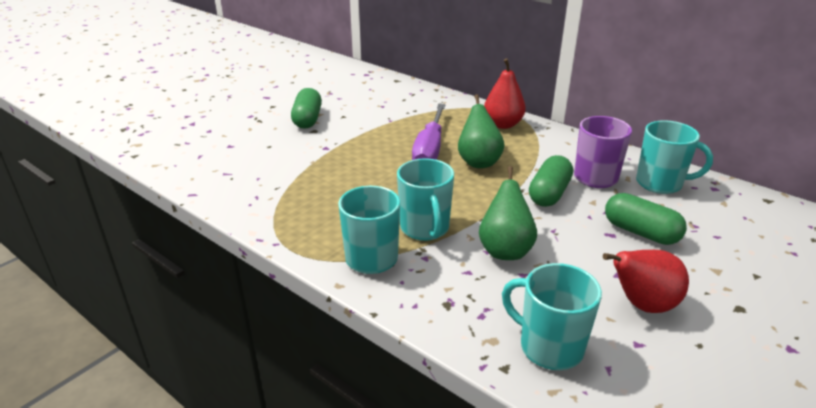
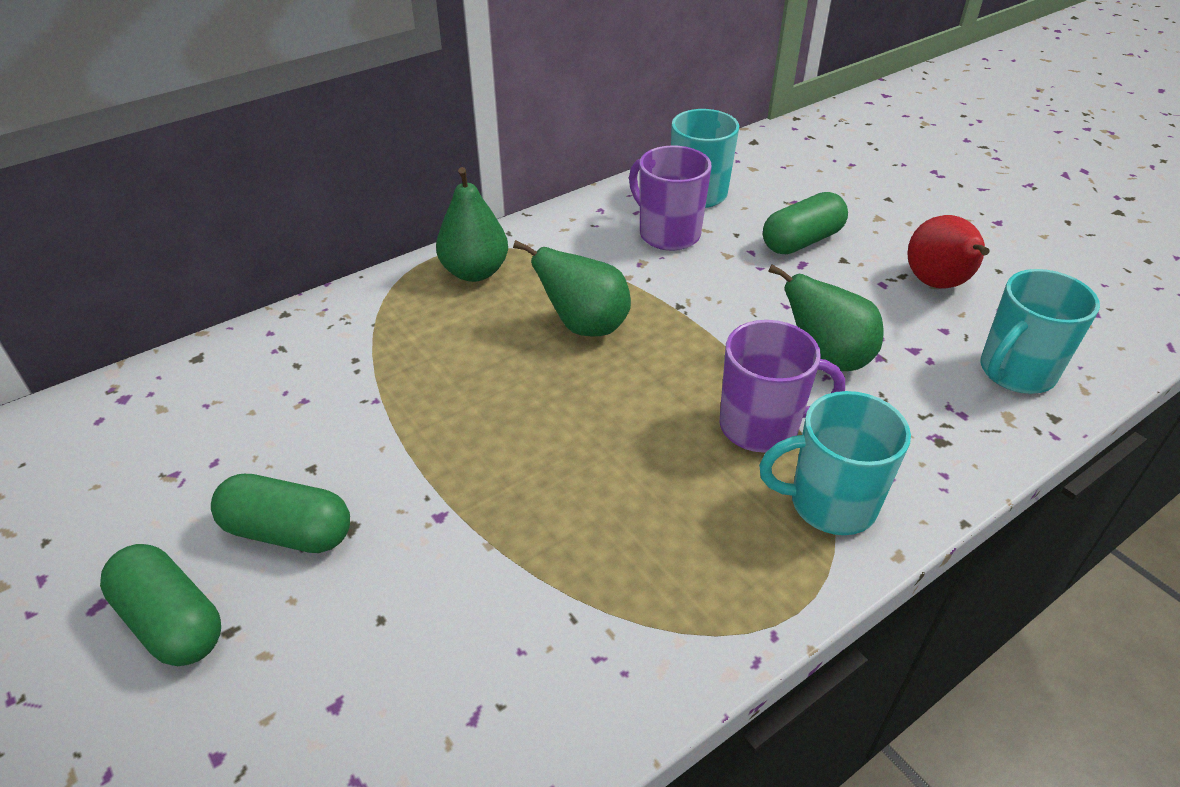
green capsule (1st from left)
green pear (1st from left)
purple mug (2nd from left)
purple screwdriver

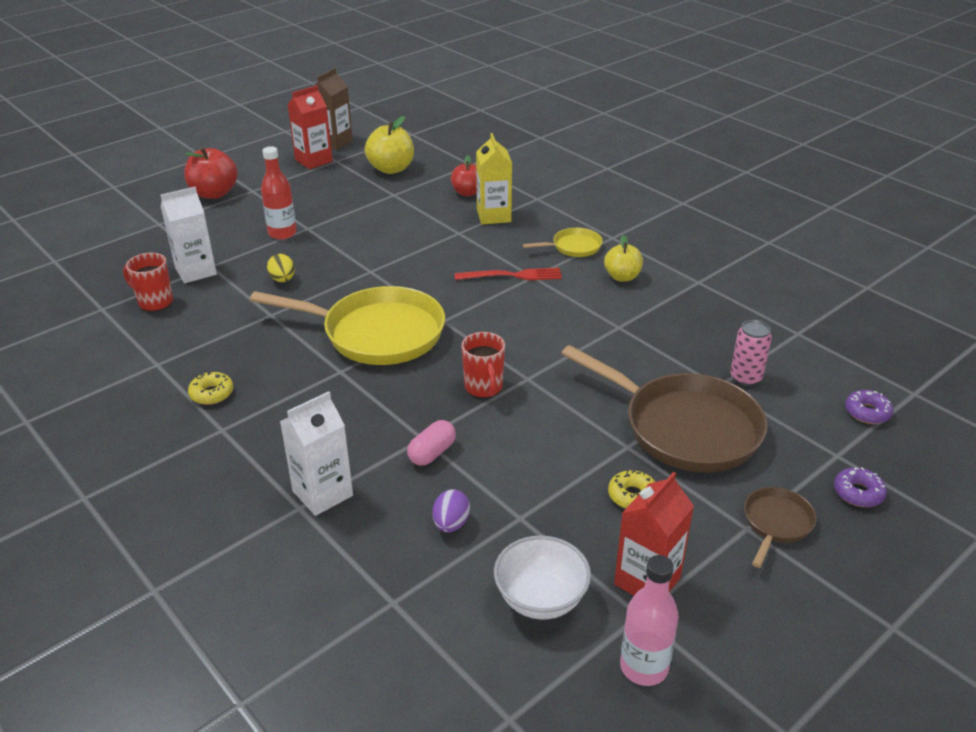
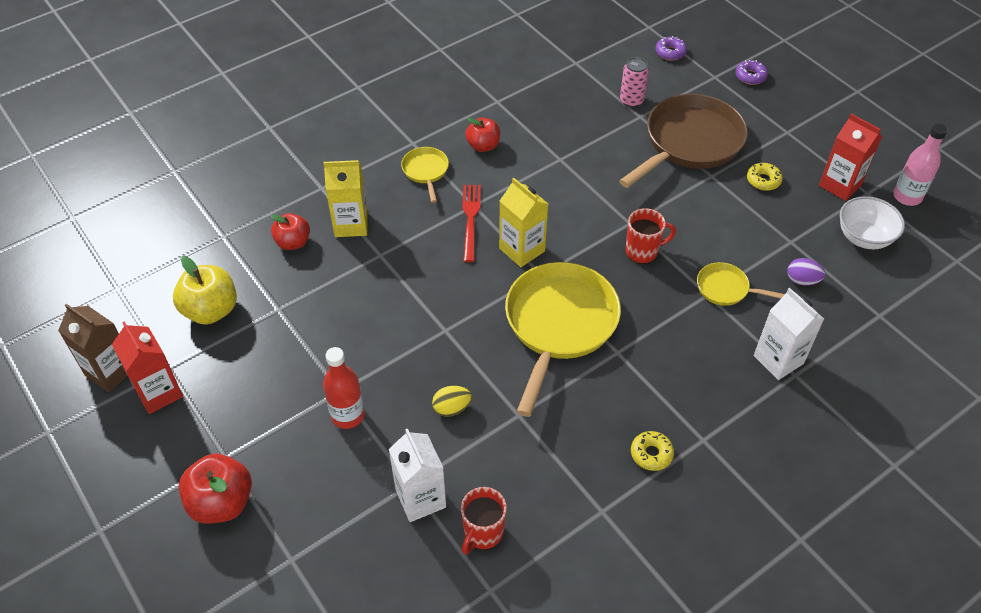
red apple (3rd from left)
yellow carton (2nd from left)
yellow pan (3rd from left)
brown pan (2nd from left in the first image)

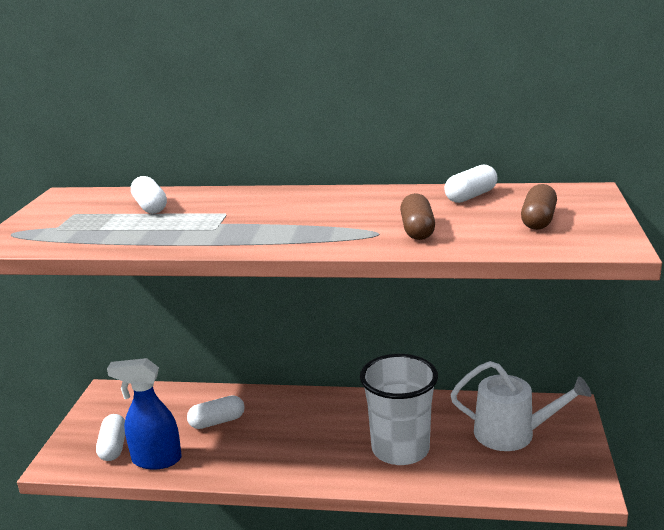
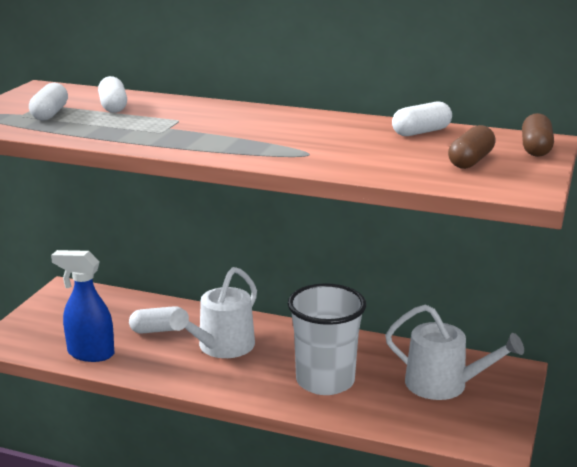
white capsule (1st from left)
white watering can (1st from left)
brown capsule (2nd from left)

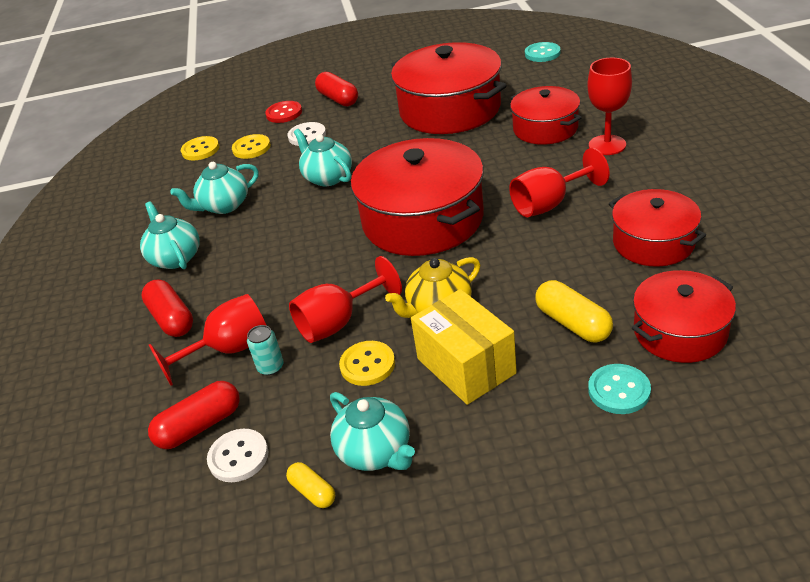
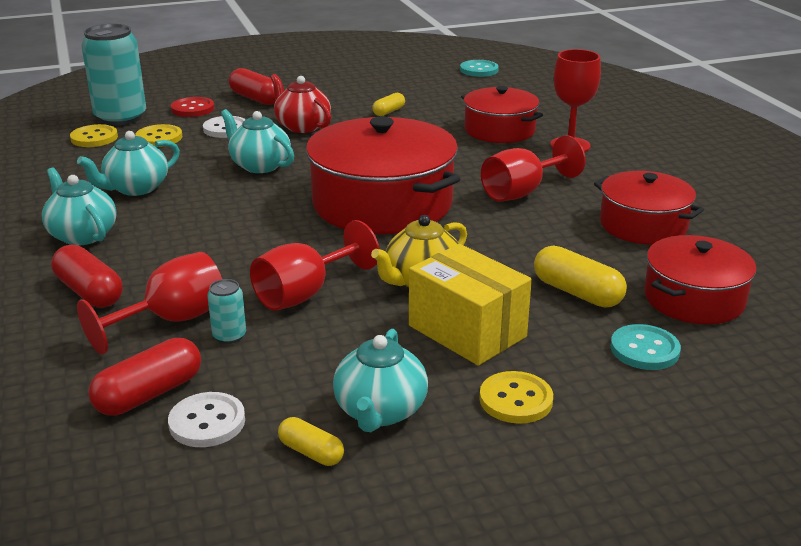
turquoise can (1st from left)
red teapot
turquoise teapot (4th from left)
yellow capsule (2nd from left)
yellow button (3rd from left)

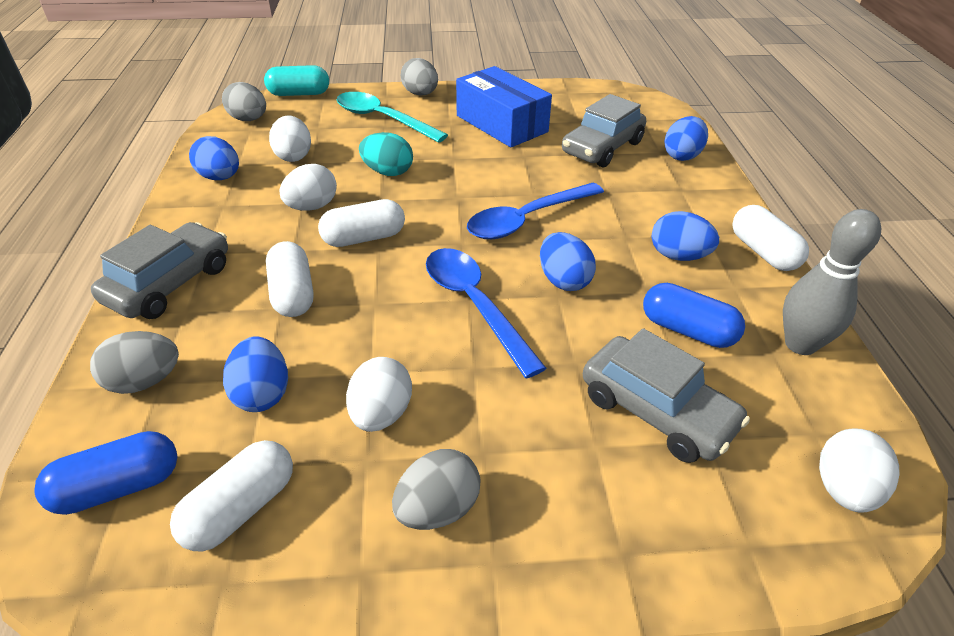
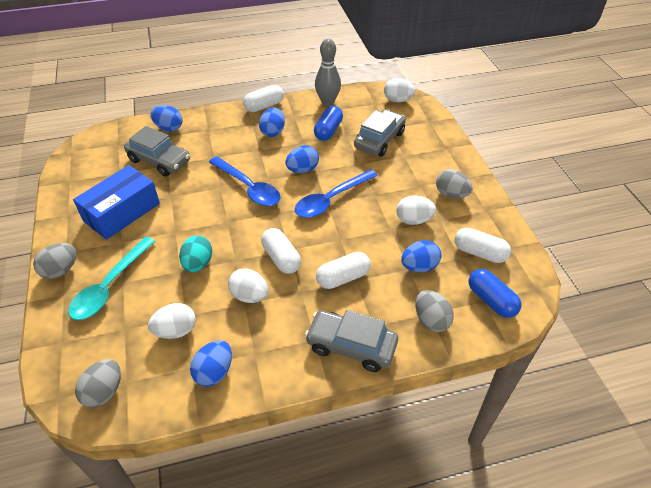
turquoise capsule

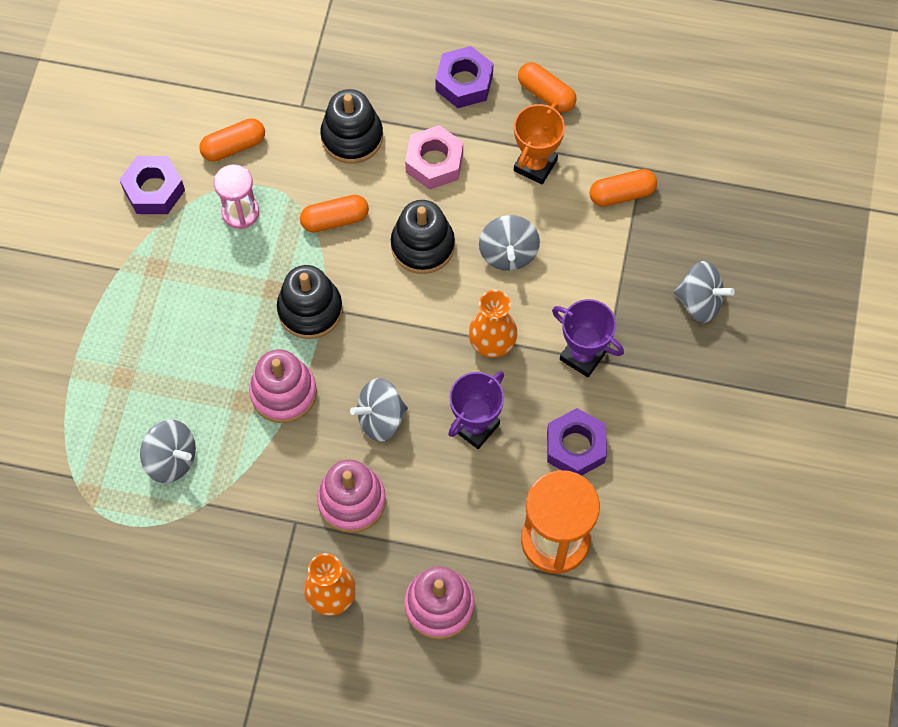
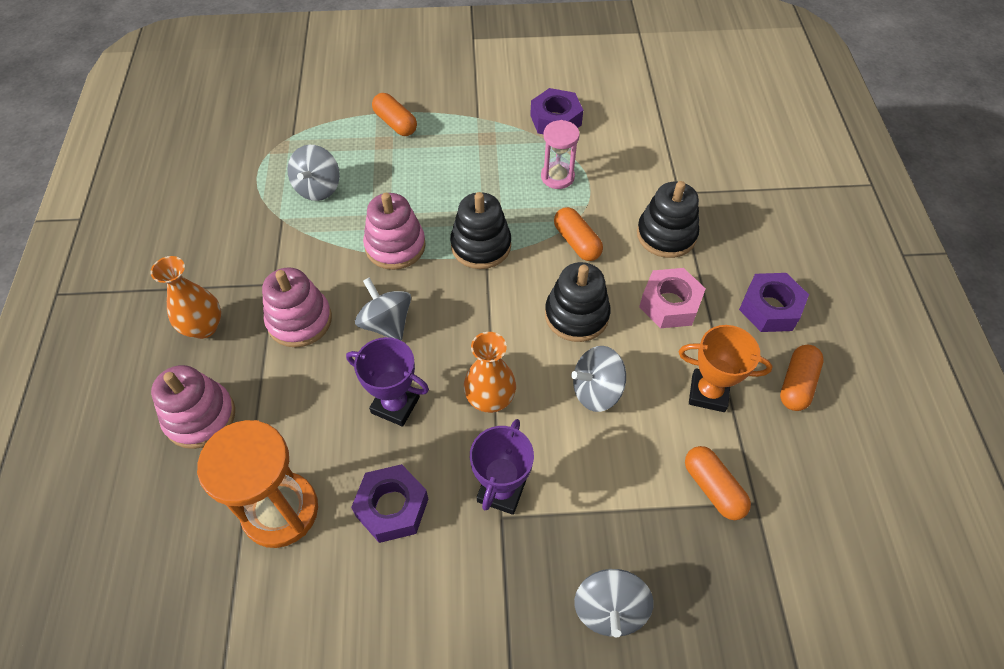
orange capsule (1st from left)

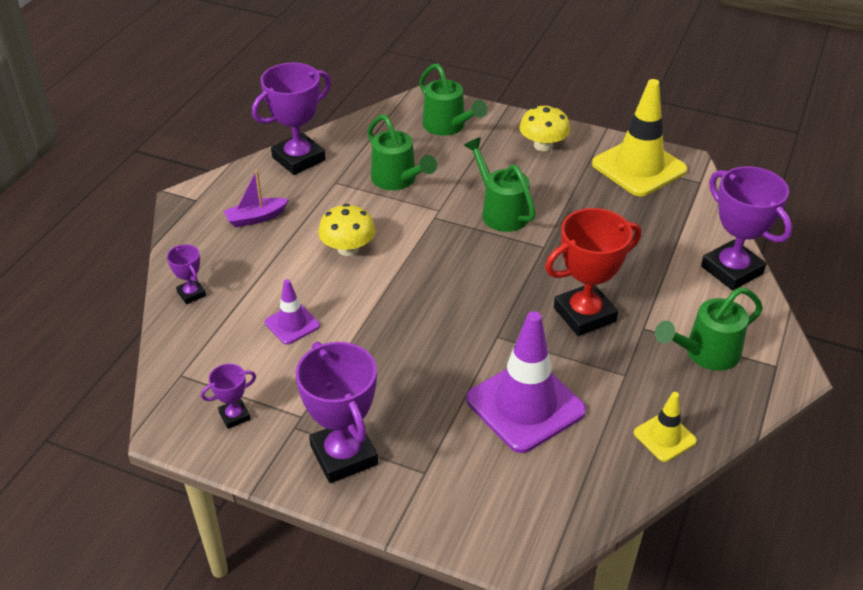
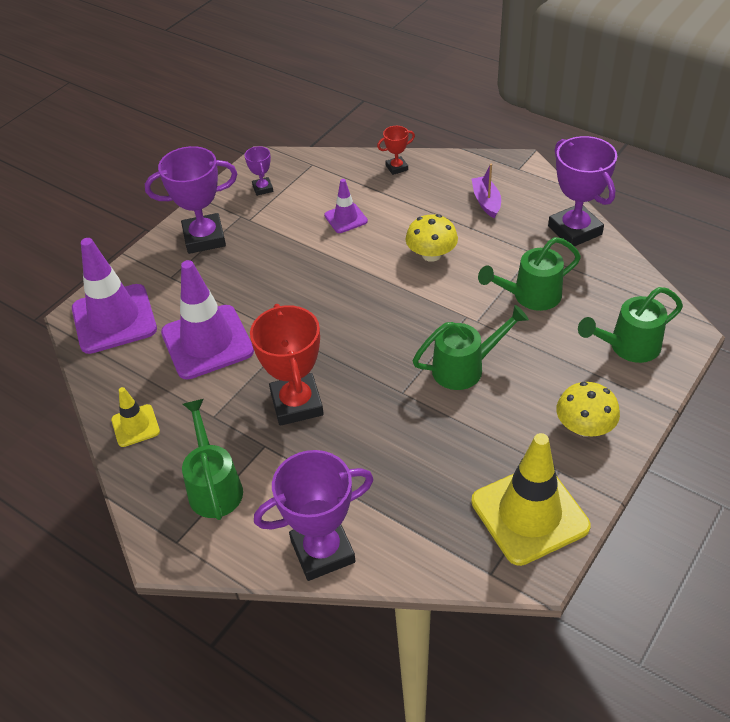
purple traffic cone (1st from left)
red trophy (2nd from left)

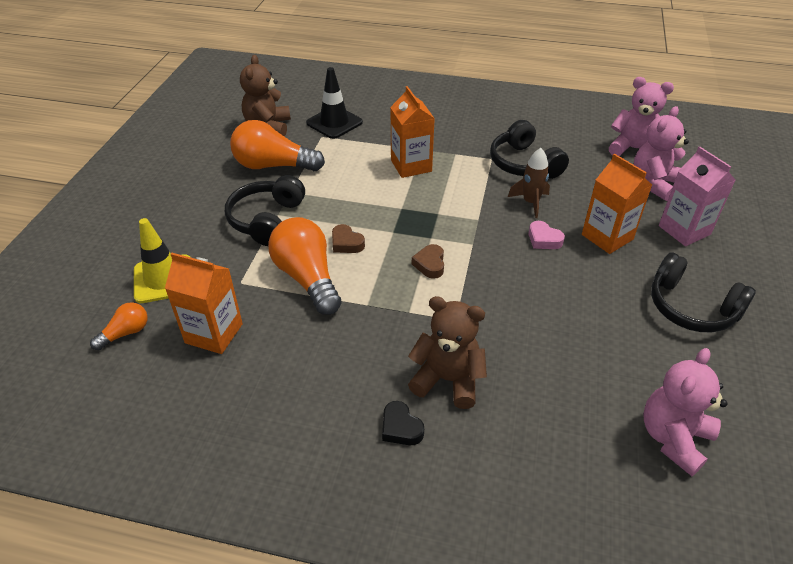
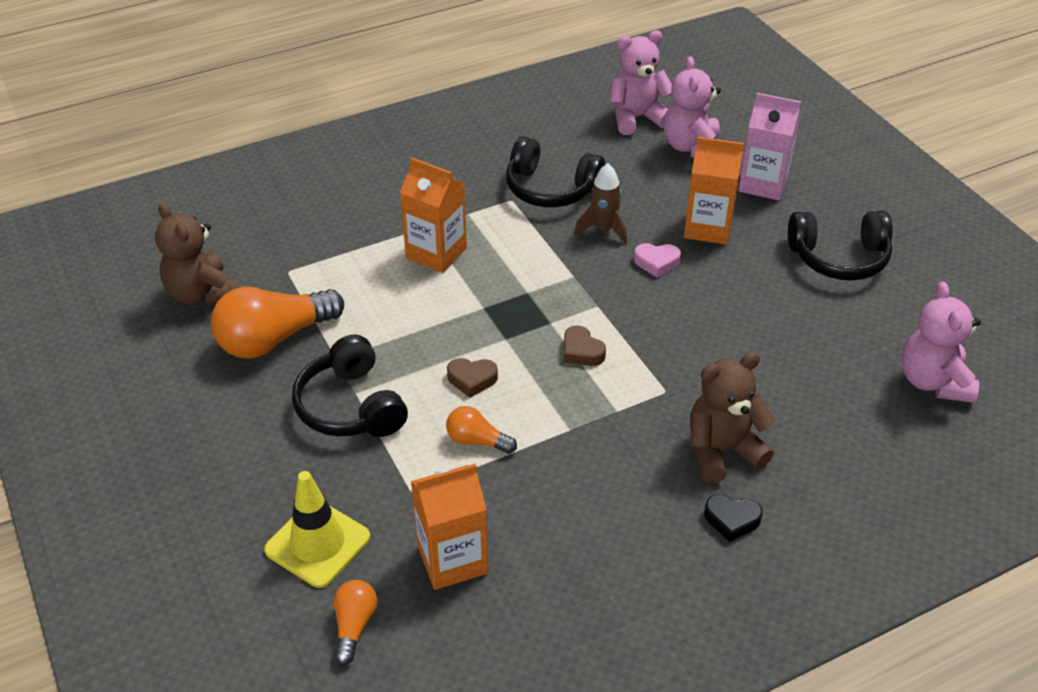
orange light bulb (3rd from left)
black traffic cone

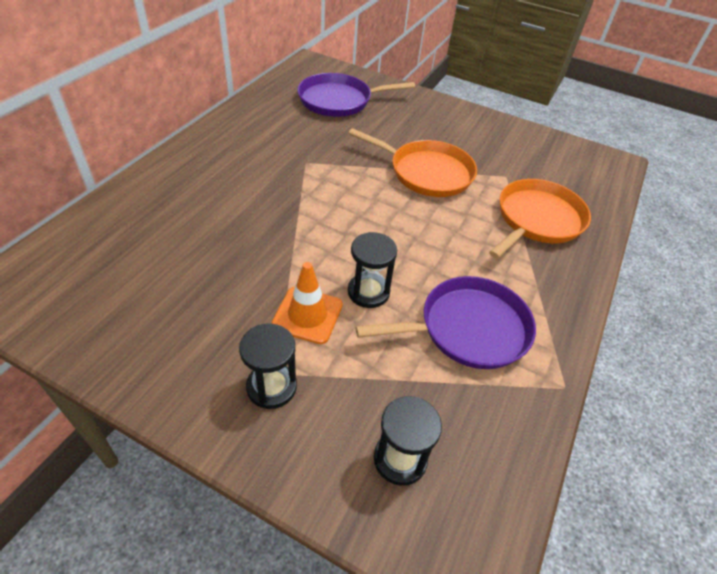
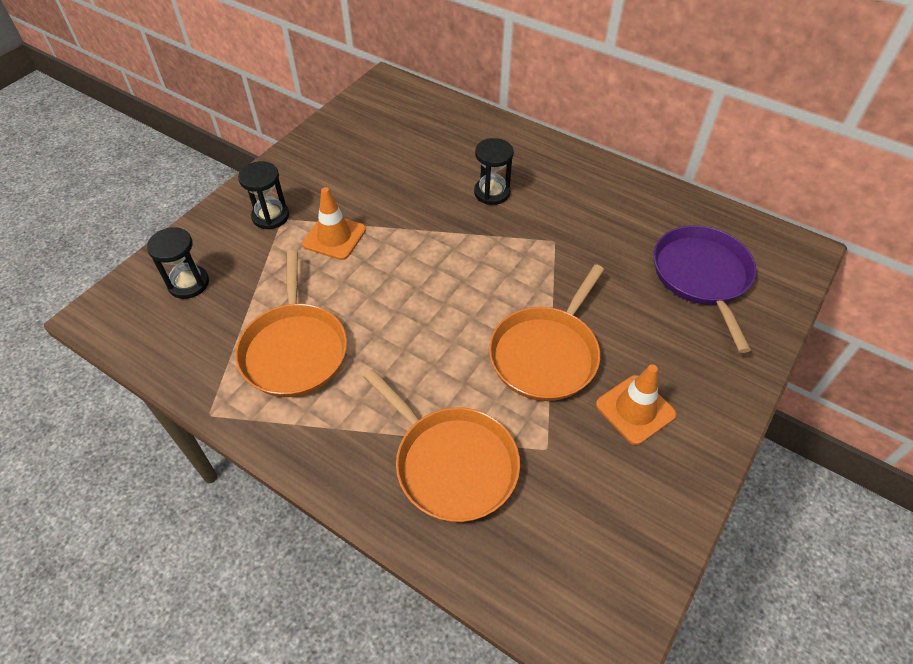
orange pan (1st from left)
black hourglass (3rd from left)
orange traffic cone (2nd from left)

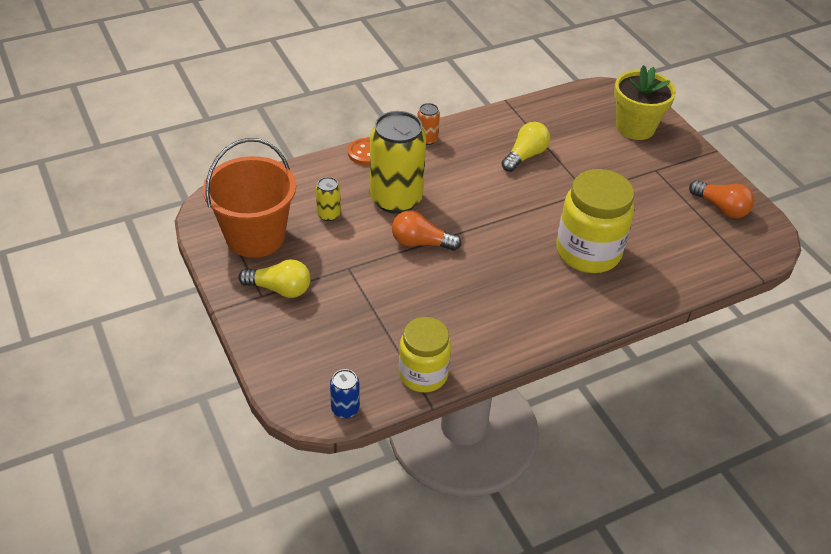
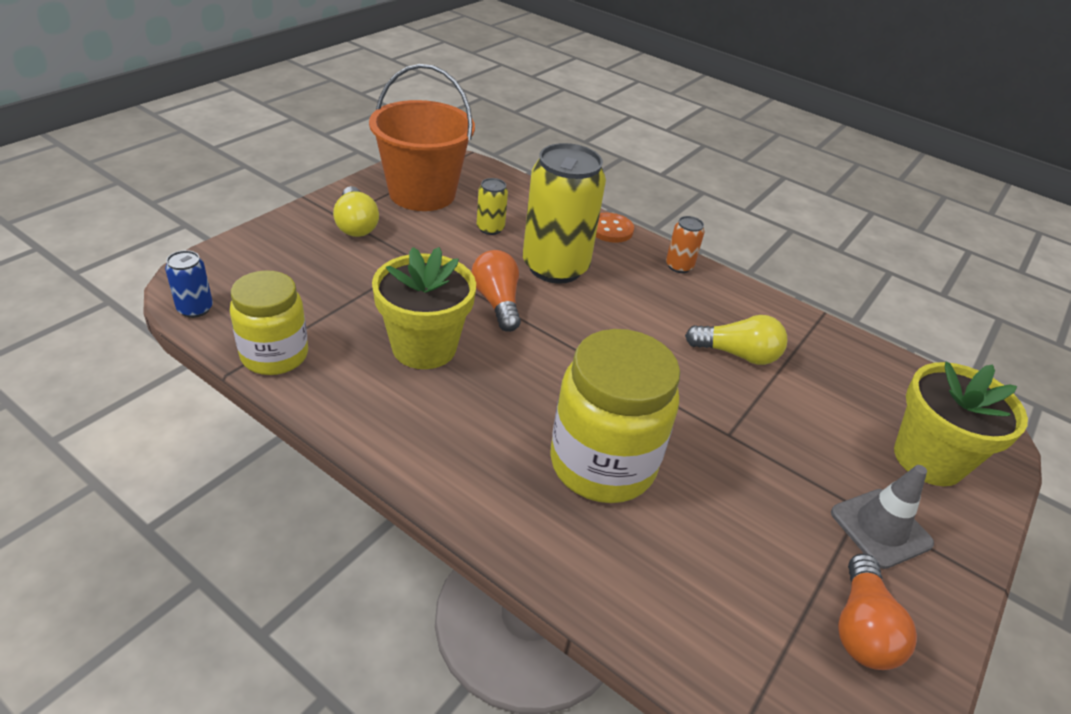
yellow flower pot (1st from left)
grey traffic cone

